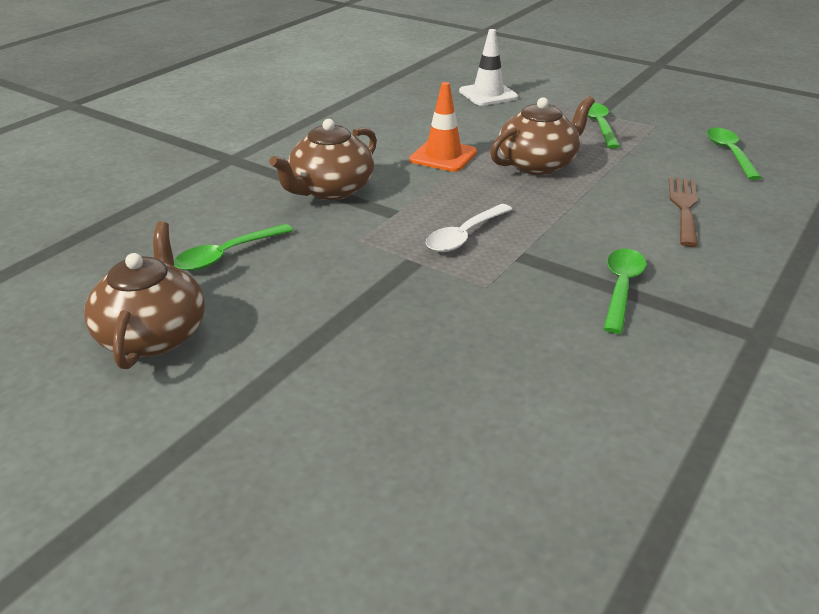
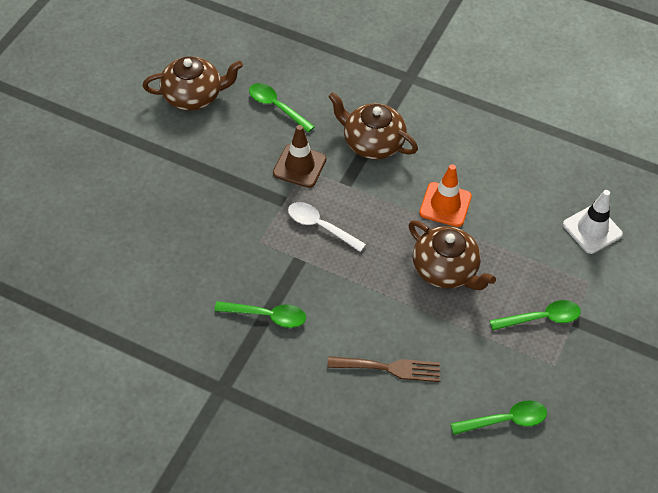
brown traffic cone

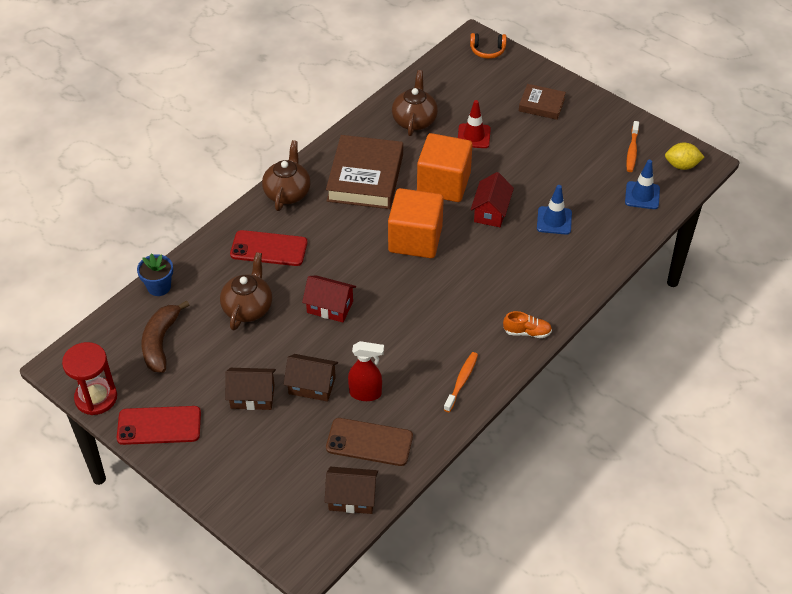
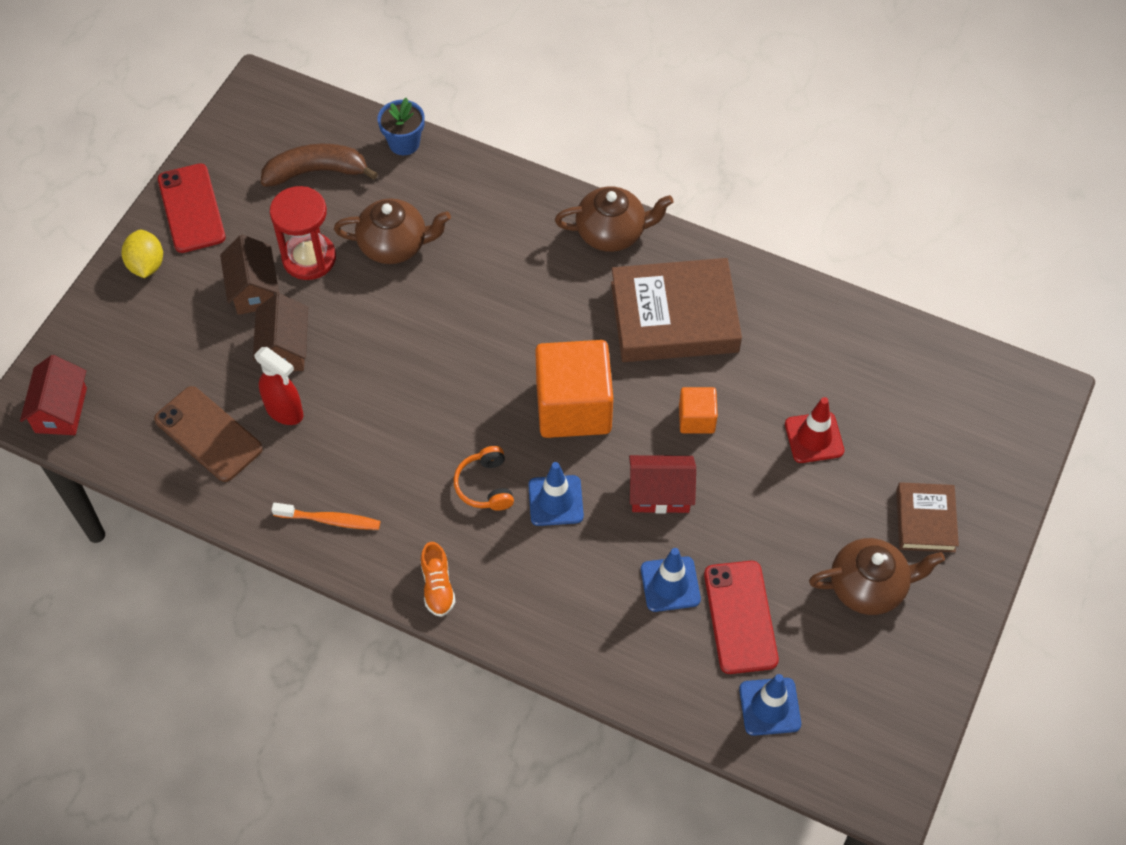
red house (1st from left)
yellow lemon
brown phone
red spray bottle
red hourglass
orange headphones
blue traffic cone (1st from left)
orange cube (2nd from left)
red phone (2nd from left)
brown teapot (3rd from left)
brown house (3rd from left in the first image)
orange toothbrush (2nd from left in the first image)

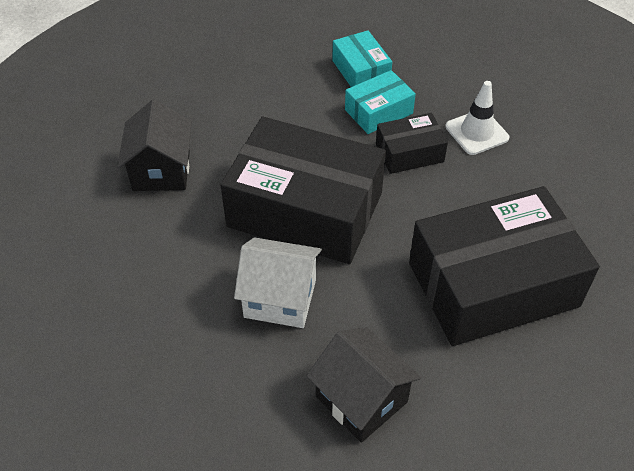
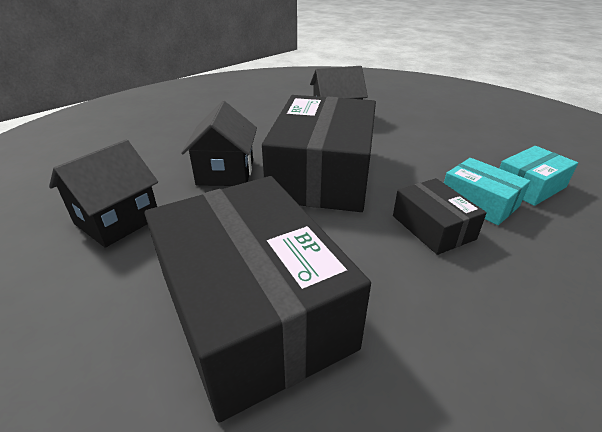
black house (2nd from left)
white traffic cone

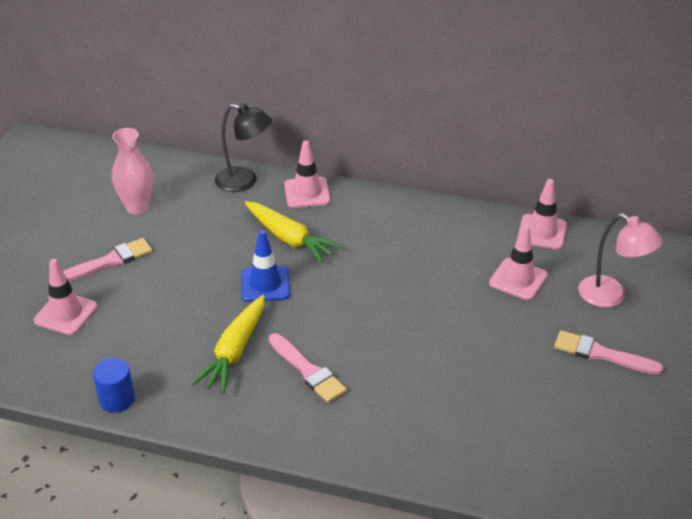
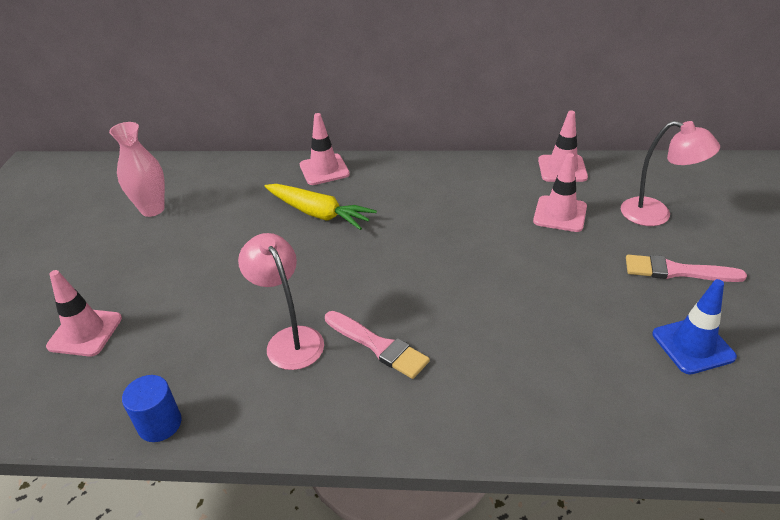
pink lamp (1st from left)
blue traffic cone
pink brush (1st from left in the first image)
black lamp

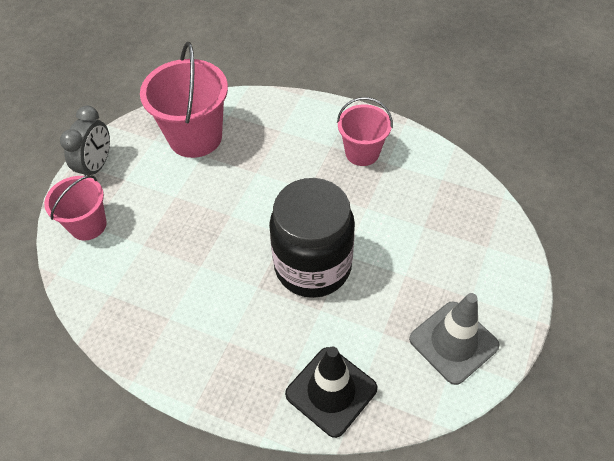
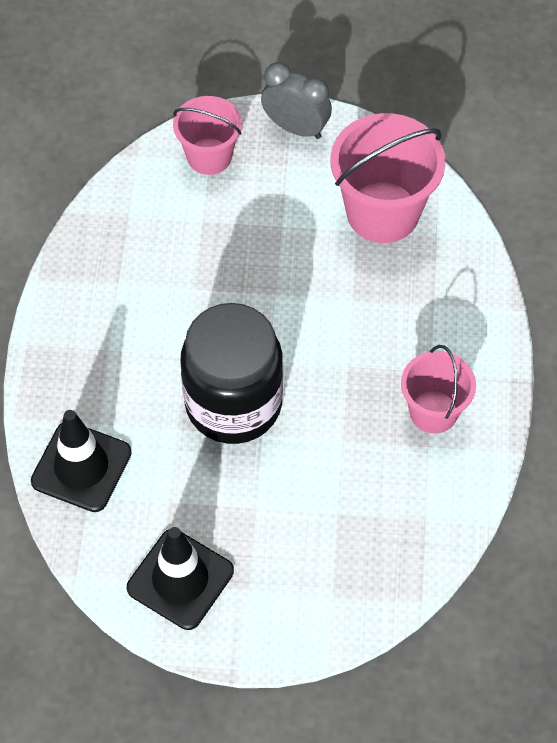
black traffic cone (2nd from left)
grey clock

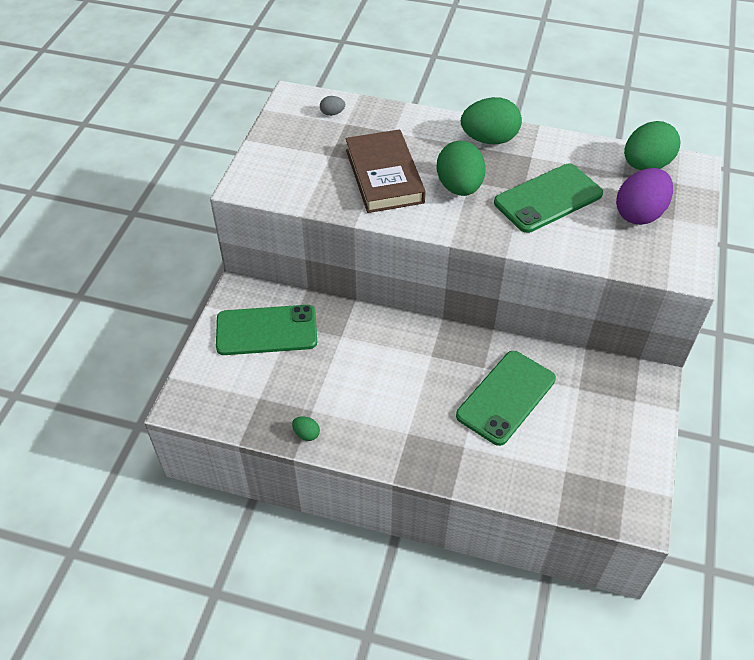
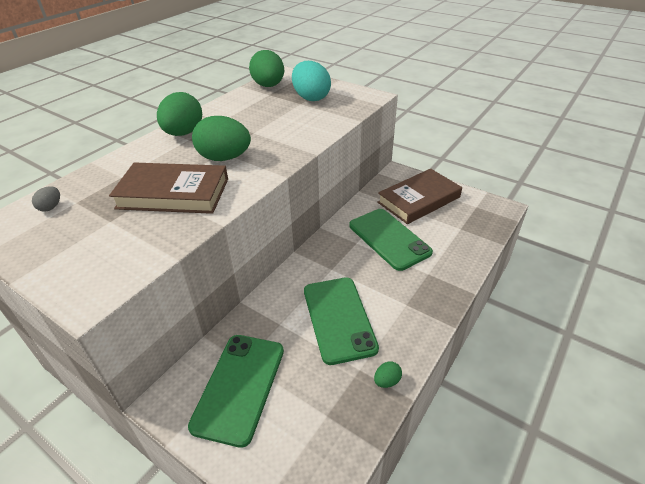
turquoise egg
green phone (2nd from left)
brown book (2nd from left)

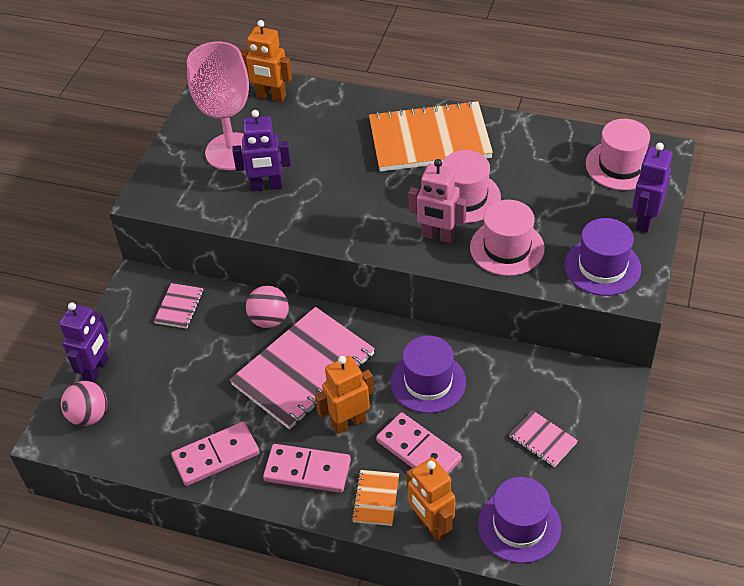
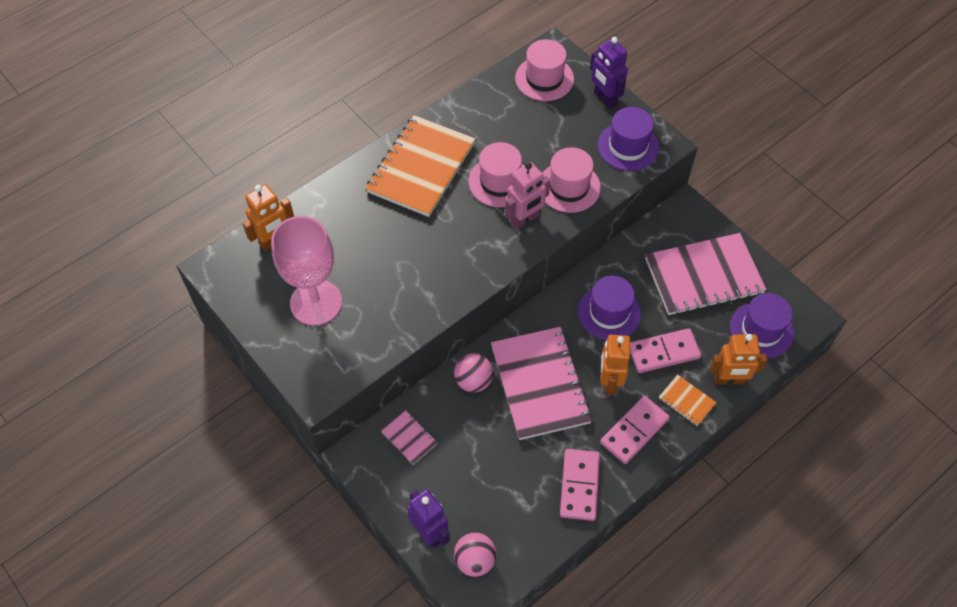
pink notebook (3rd from left)
purple robot (2nd from left in the first image)

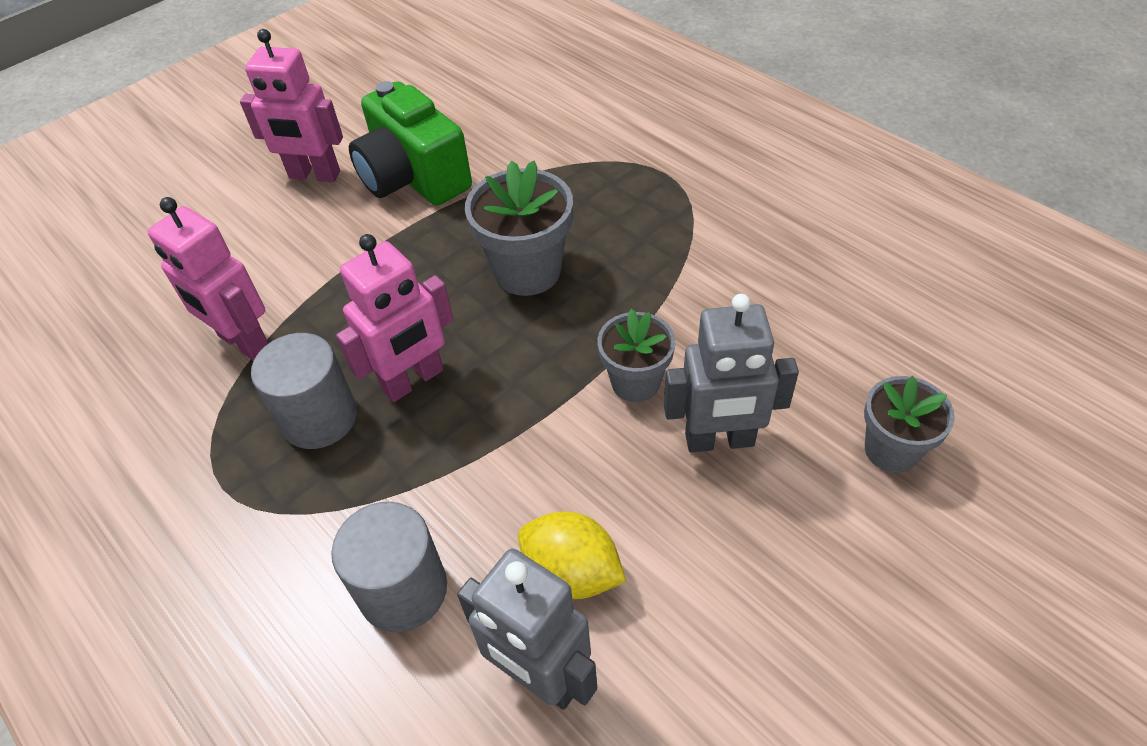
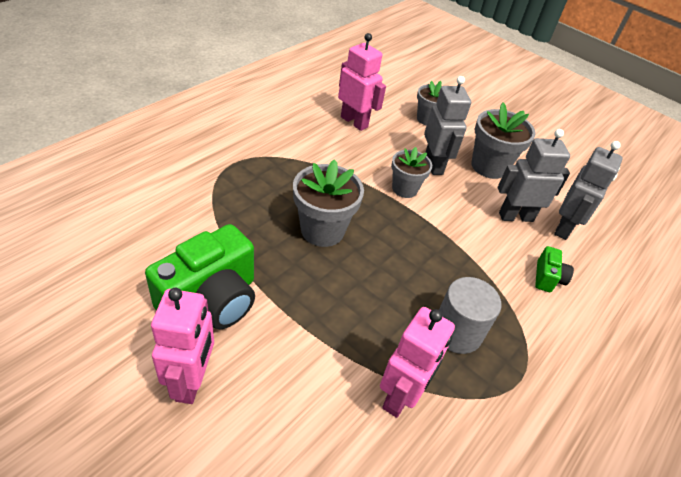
pink robot (2nd from left)
grey flower pot (4th from left)
grey robot (2nd from left)
green camera (2nd from left)

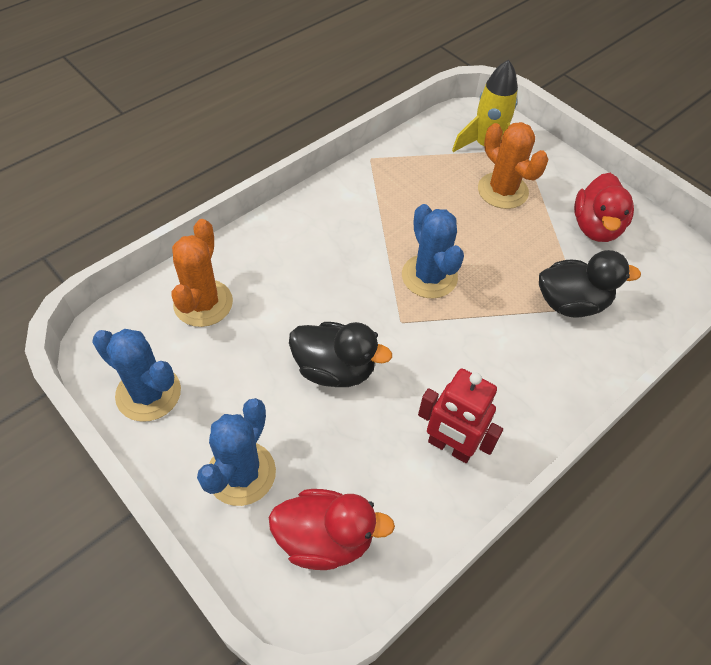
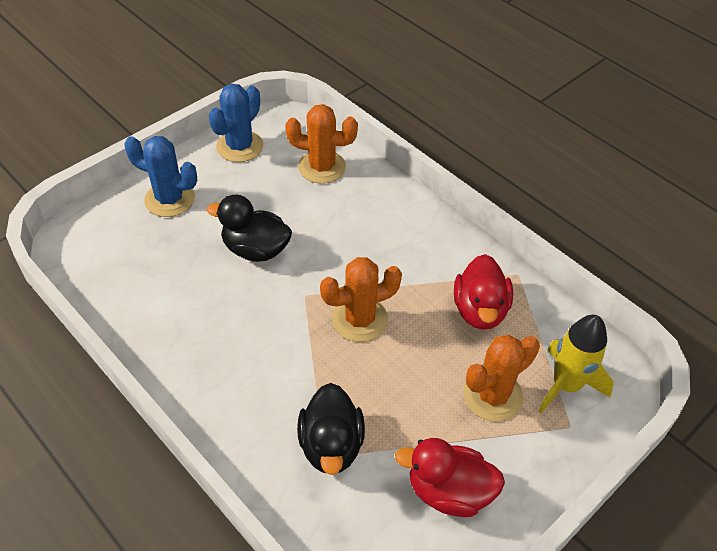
black duck (1st from left)
orange cactus (2nd from left)
red duck (2nd from left)
red robot

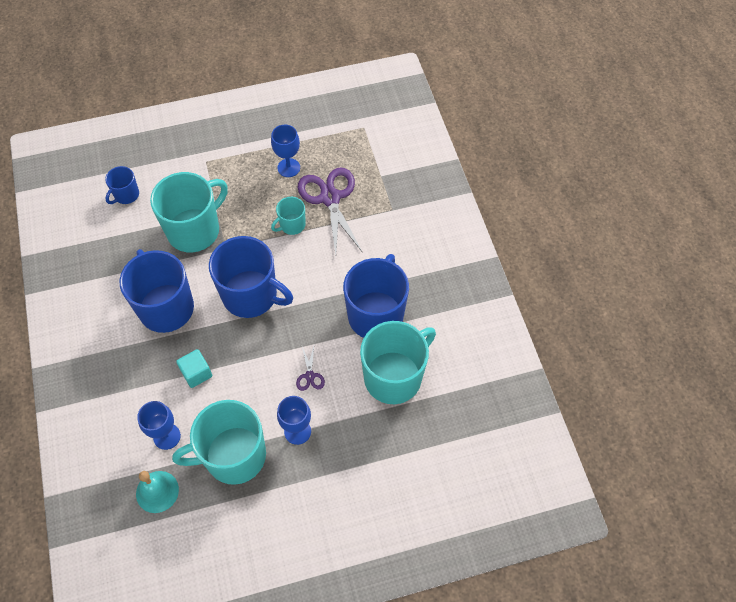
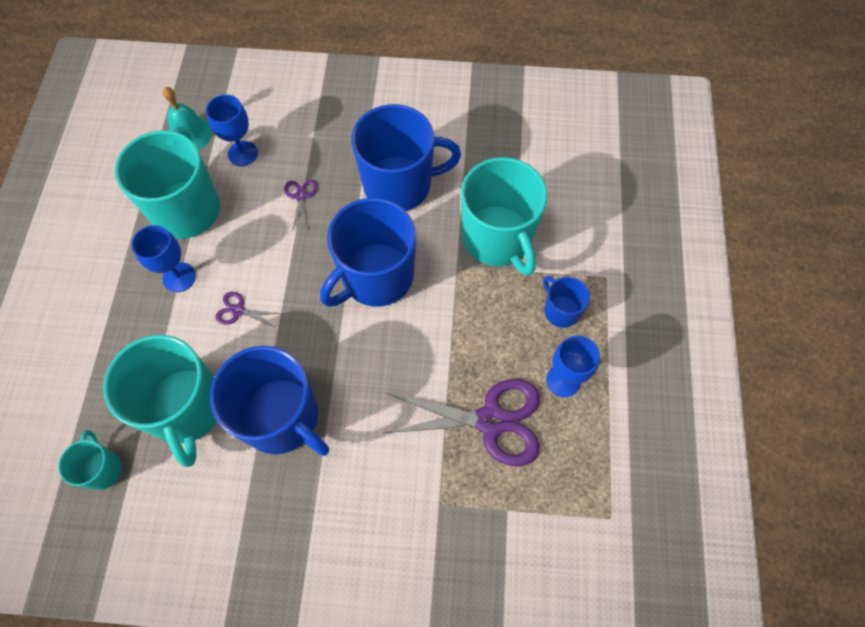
turquoise mug (1st from left)
purple scissors (2nd from left)
blue mug (4th from left)

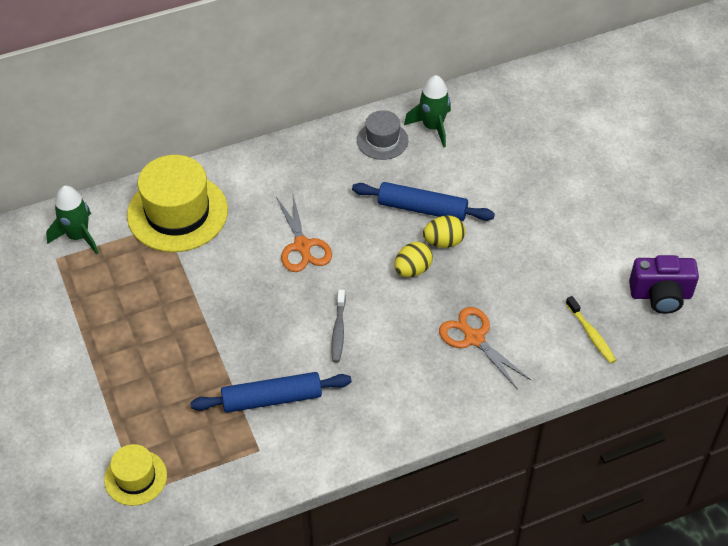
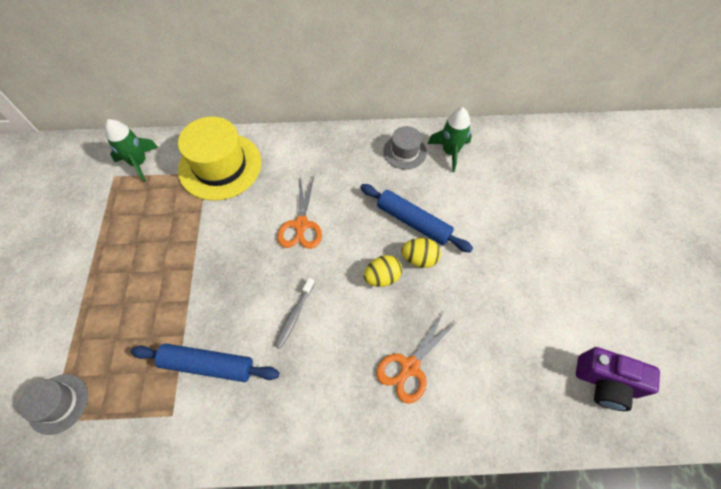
grey hat (1st from left)
orange scissors (2nd from left)
yellow toothbrush

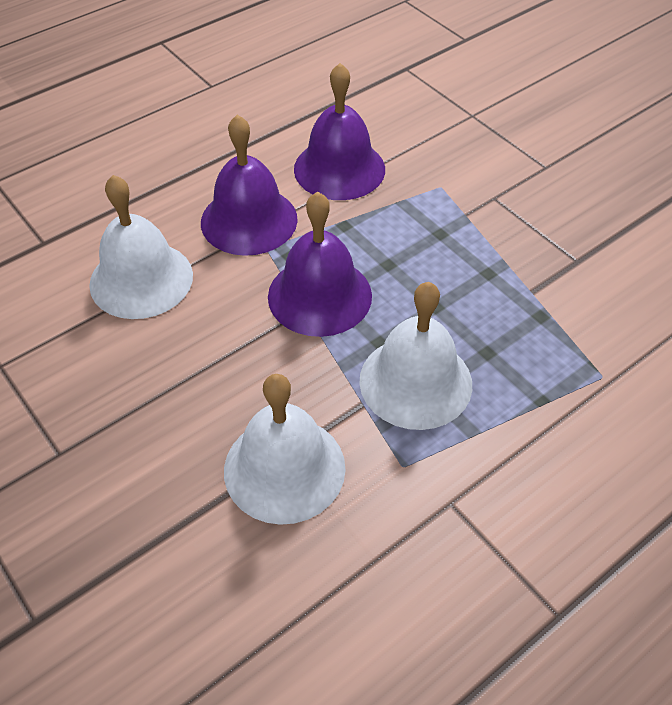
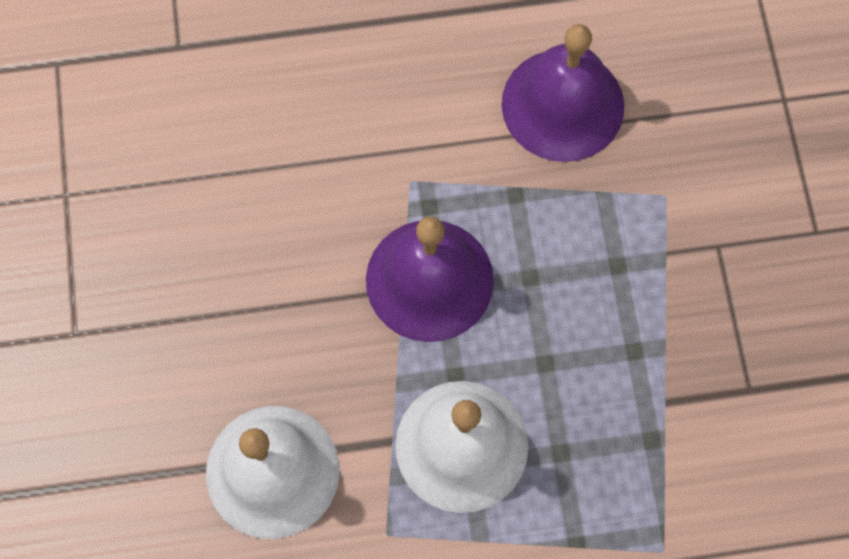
white bell (1st from left in the first image)
purple bell (1st from left in the first image)

